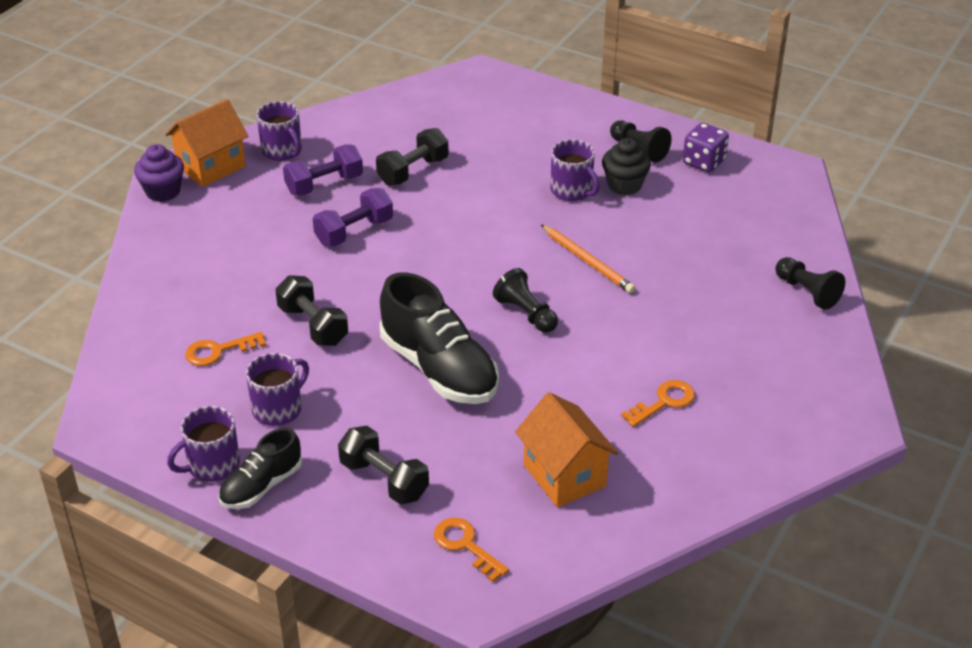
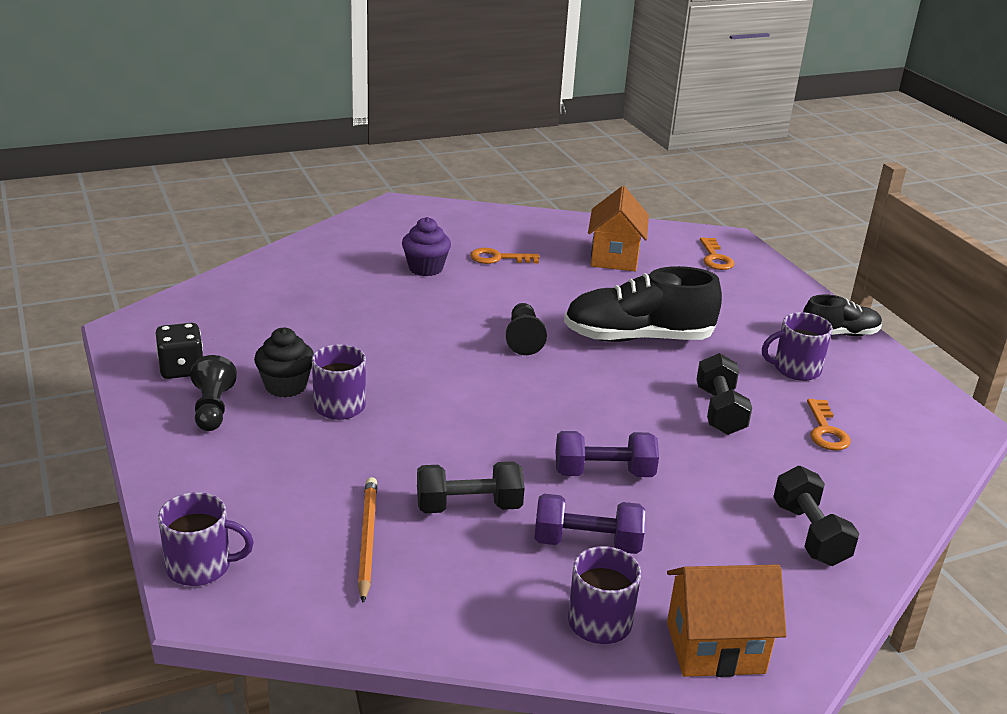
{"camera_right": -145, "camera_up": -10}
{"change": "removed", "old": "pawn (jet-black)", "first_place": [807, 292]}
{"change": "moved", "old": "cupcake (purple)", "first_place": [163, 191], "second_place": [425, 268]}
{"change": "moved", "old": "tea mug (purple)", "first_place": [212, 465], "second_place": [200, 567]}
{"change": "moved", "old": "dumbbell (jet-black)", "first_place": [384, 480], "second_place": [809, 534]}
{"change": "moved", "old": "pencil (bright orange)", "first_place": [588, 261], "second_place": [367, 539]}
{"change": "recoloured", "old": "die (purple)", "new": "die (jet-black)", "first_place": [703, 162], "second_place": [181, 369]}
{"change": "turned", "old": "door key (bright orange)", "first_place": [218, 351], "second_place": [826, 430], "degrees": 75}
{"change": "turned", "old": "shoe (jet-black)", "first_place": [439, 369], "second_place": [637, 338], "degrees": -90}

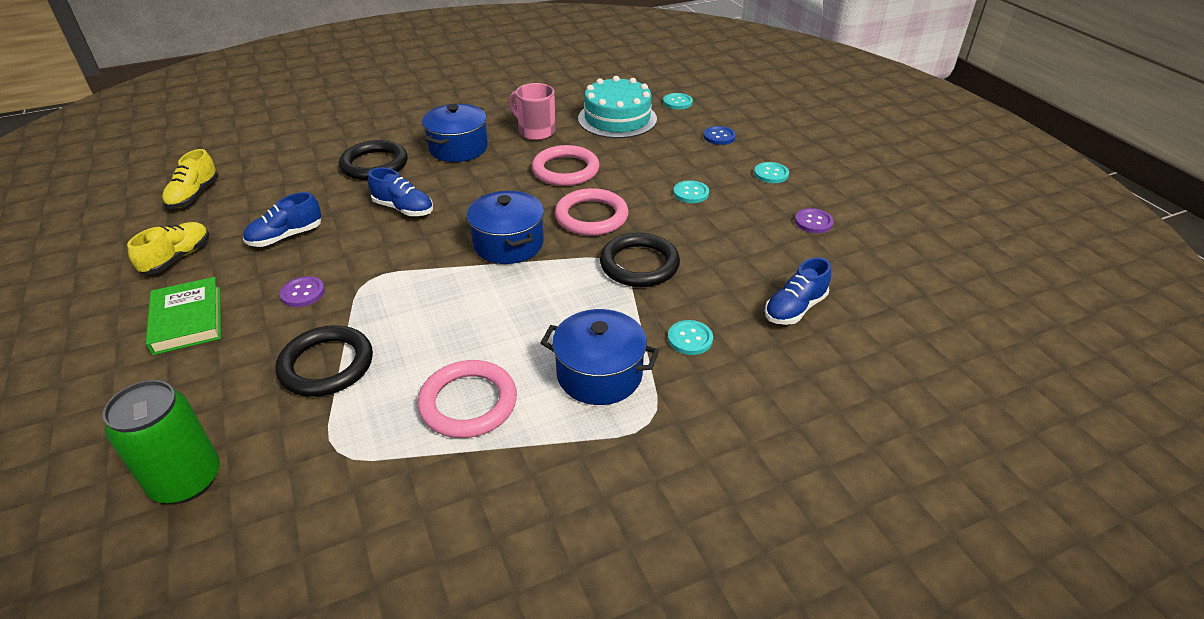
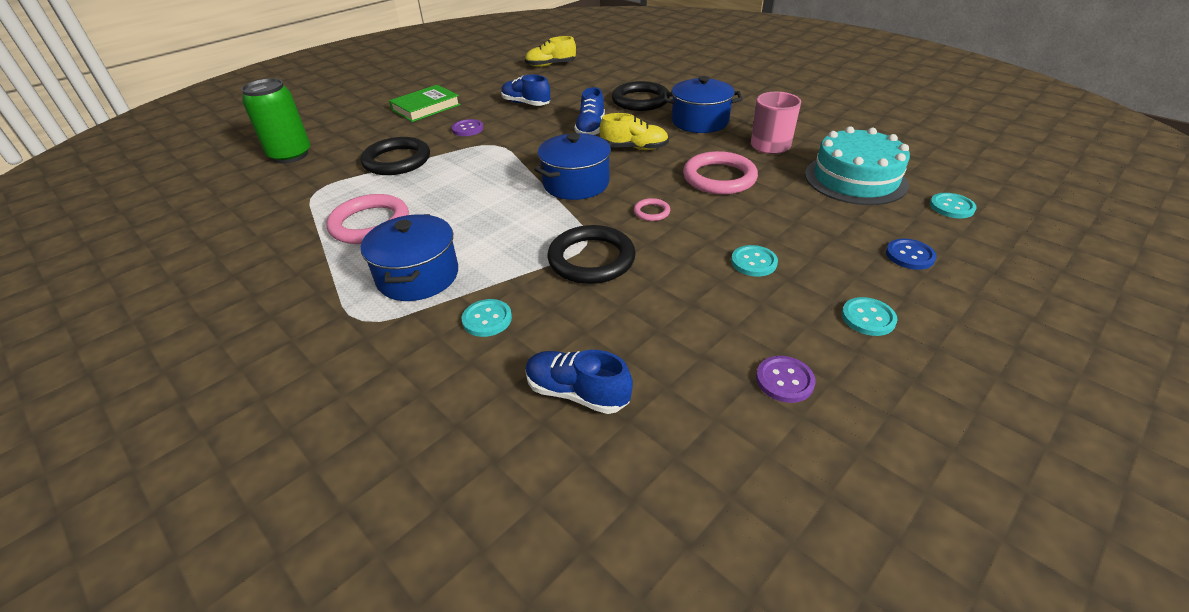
{"camera_right": 70, "camera_up": 0}
{"change": "moved", "old": "shoe (bright yellow)", "first_place": [177, 258], "second_place": [634, 148]}
{"change": "resized", "old": "torus (rose-pink)", "first_place": [591, 216], "second_place": [651, 212], "factor": 0.46}

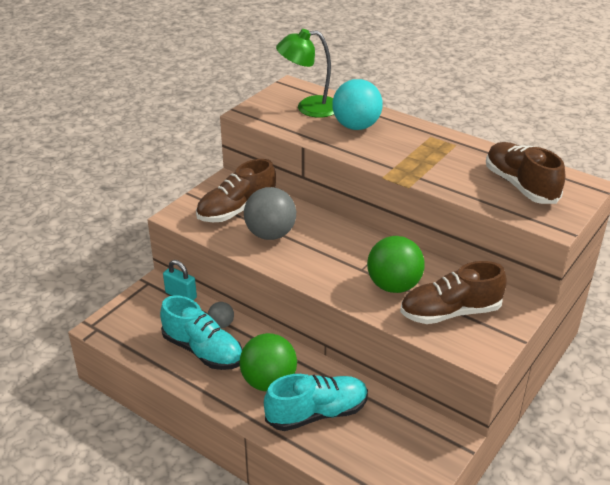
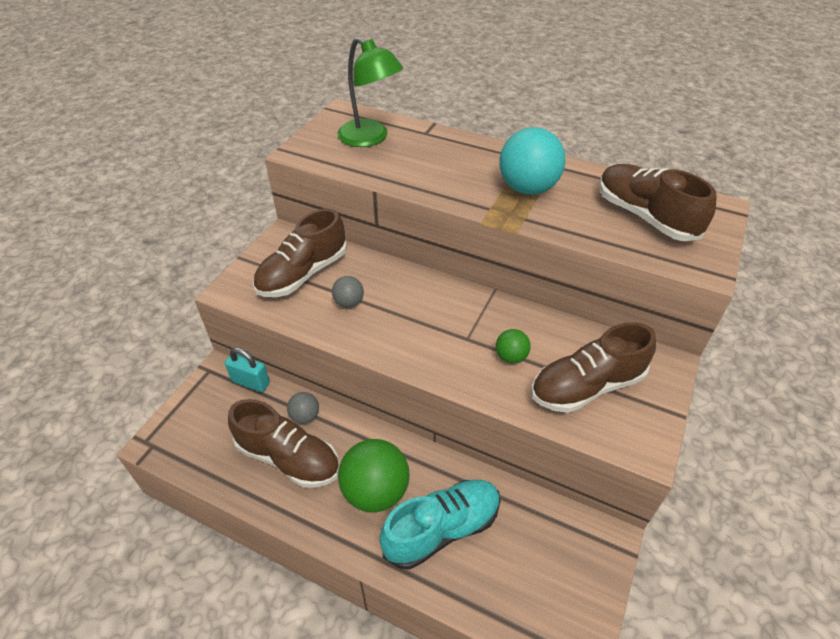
{"camera_right": -10, "camera_up": 10}
{"change": "moved", "old": "ball (aqua)", "first_place": [356, 126], "second_place": [527, 188]}
{"change": "recoloured", "old": "shoe (aqua)", "new": "shoe (dark brown)", "first_place": [203, 351], "second_place": [288, 458]}
{"change": "turned", "old": "desk lamp (leaf-green)", "first_place": [309, 108], "second_place": [370, 138], "degrees": -120}
{"change": "resized", "old": "ball (gray)", "first_place": [270, 234], "second_place": [349, 302], "factor": 0.5}
{"change": "resized", "old": "ball (leaf-green)", "first_place": [394, 286], "second_place": [511, 357], "factor": 0.5}

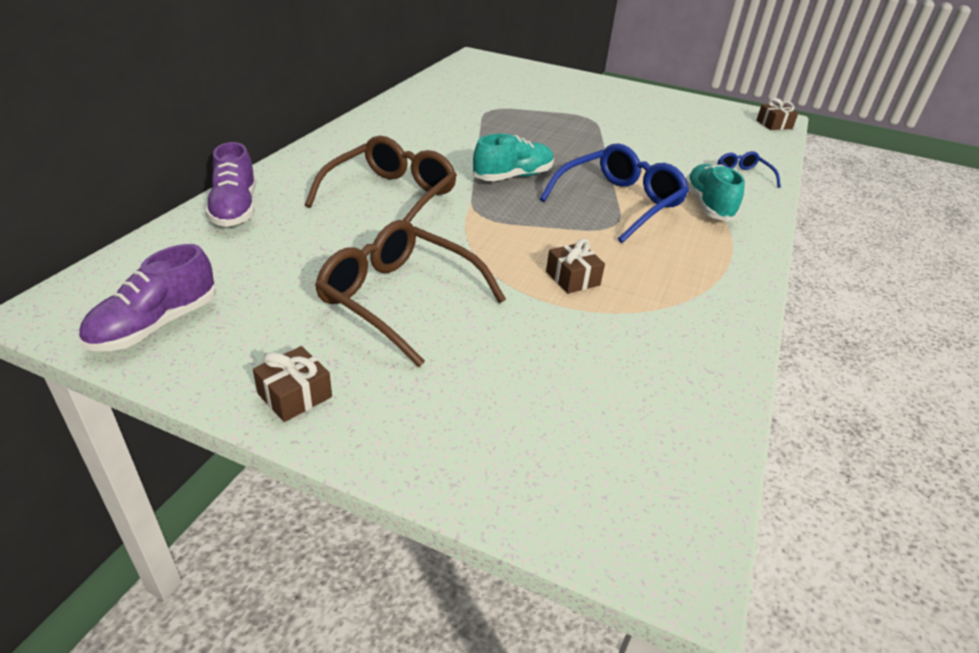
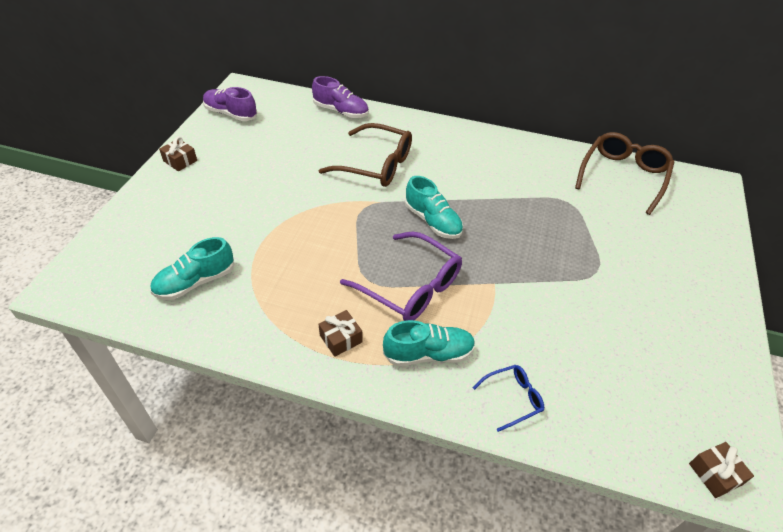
{"camera_right": 85, "camera_up": 10}
{"change": "added", "new": "shoe (aqua)", "second_place": [195, 282]}
{"change": "moved", "old": "spectacles (dark brown)", "first_place": [400, 299], "second_place": [623, 176]}
{"change": "moved", "old": "gift (dark brown)", "first_place": [572, 278], "second_place": [341, 338]}
{"change": "recoloured", "old": "spectacles (cobalt)", "new": "spectacles (purple)", "first_place": [618, 203], "second_place": [410, 286]}
{"change": "turned", "old": "shoe (purple)", "first_place": [235, 209], "second_place": [341, 111], "degrees": -135}

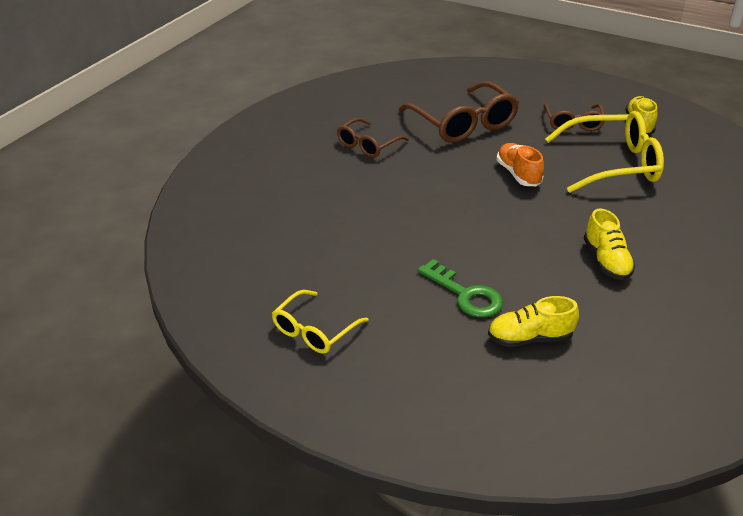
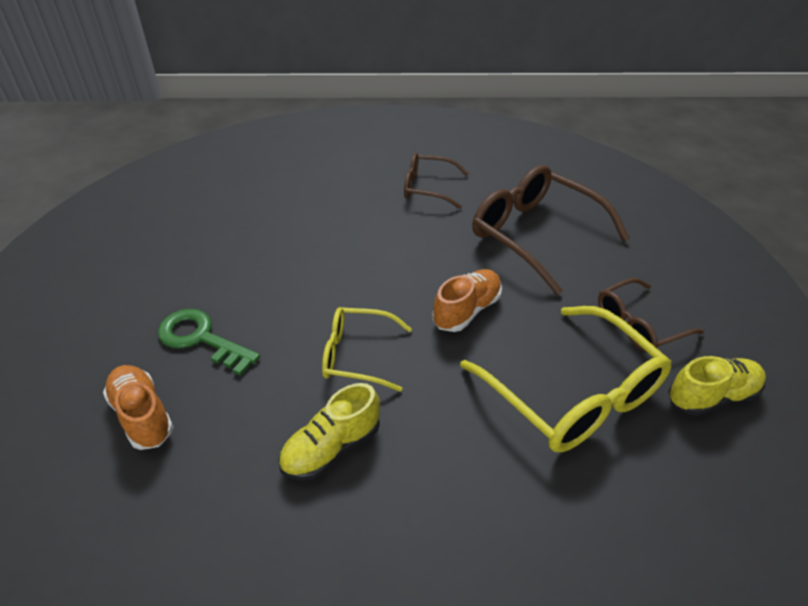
{"camera_right": 60, "camera_up": 5}
{"change": "moved", "old": "spectacles (bright yellow)", "first_place": [314, 330], "second_place": [357, 355]}
{"change": "recoloured", "old": "shoe (bright yellow)", "new": "shoe (bright orange)", "first_place": [530, 338], "second_place": [142, 415]}
{"change": "turned", "old": "spectacles (dark brown)", "first_place": [463, 124], "second_place": [535, 235], "degrees": 105}
{"change": "turned", "old": "door key (leaf-green)", "first_place": [465, 294], "second_place": [201, 339], "degrees": 105}

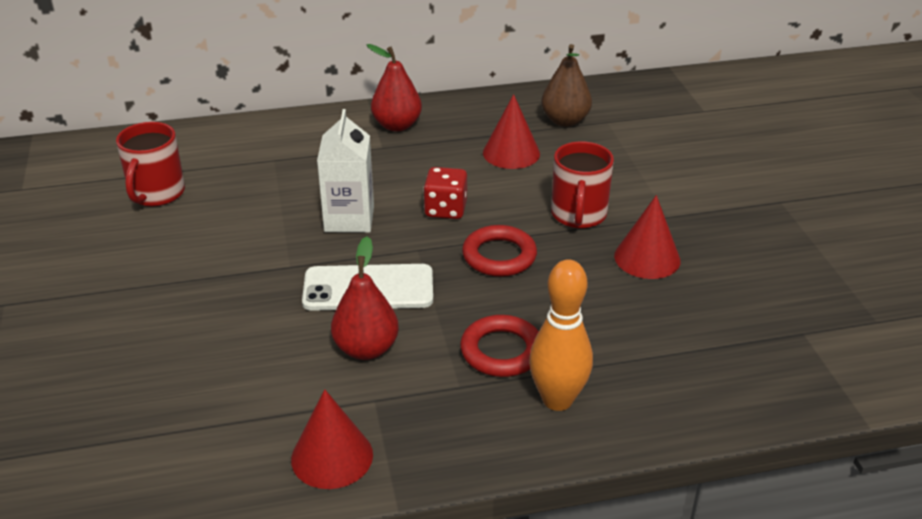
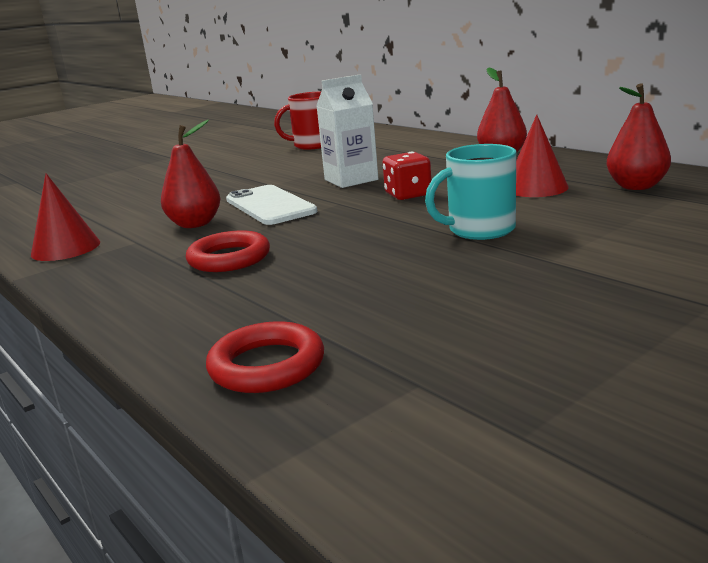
{"camera_right": 65, "camera_up": -15}
{"change": "removed", "old": "skittle (bright orange)", "first_place": [557, 400]}
{"change": "removed", "old": "cone (crimson)", "first_place": [647, 258]}
{"change": "moved", "old": "torus (crimson)", "first_place": [499, 256], "second_place": [267, 365]}
{"change": "recoloured", "old": "pear (dark brown)", "new": "pear (crimson)", "first_place": [565, 121], "second_place": [636, 186]}
{"change": "recoloured", "old": "tea mug (crimson)", "new": "tea mug (aqua)", "first_place": [578, 215], "second_place": [480, 230]}

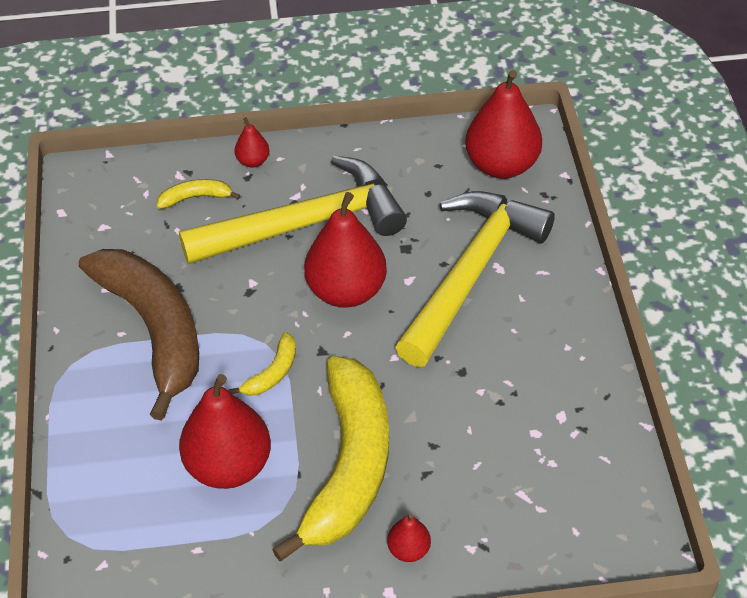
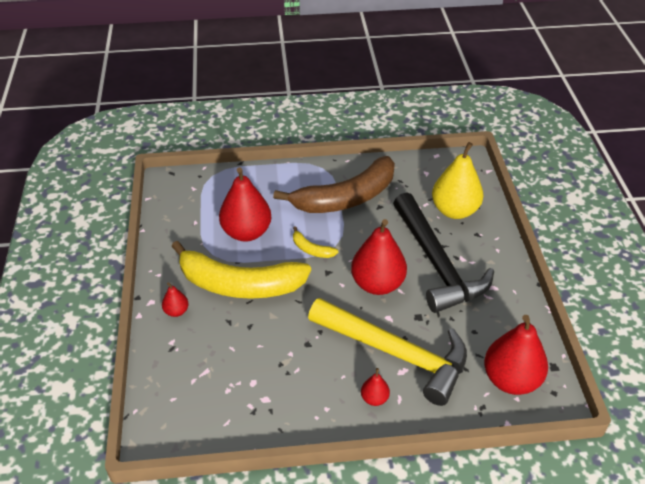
{"camera_right": 90, "camera_up": -5}
{"change": "moved", "old": "pear (crimson)", "first_place": [253, 161], "second_place": [374, 398]}
{"change": "replaced", "old": "banana fruit (bright yellow)", "new": "pear (bright yellow)", "first_place": [196, 198], "second_place": [454, 210]}
{"change": "recoloured", "old": "claw hammer (bright yellow)", "new": "claw hammer (jet-black)", "first_place": [306, 223], "second_place": [437, 264]}

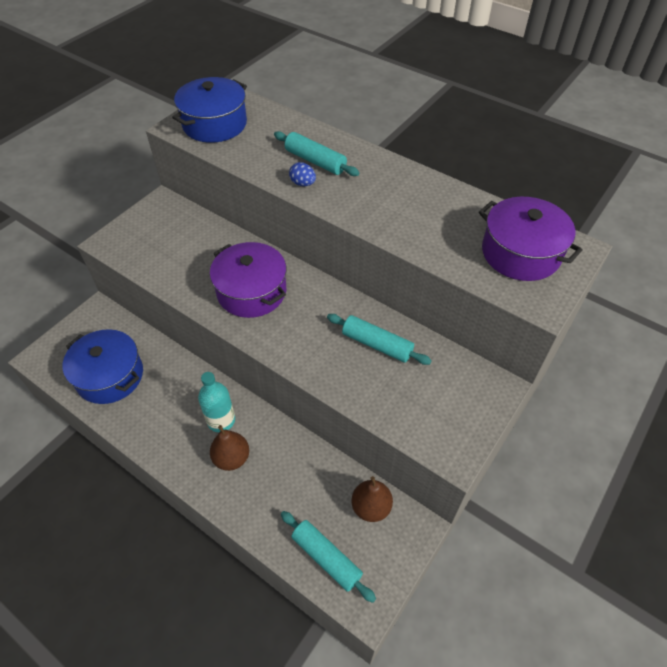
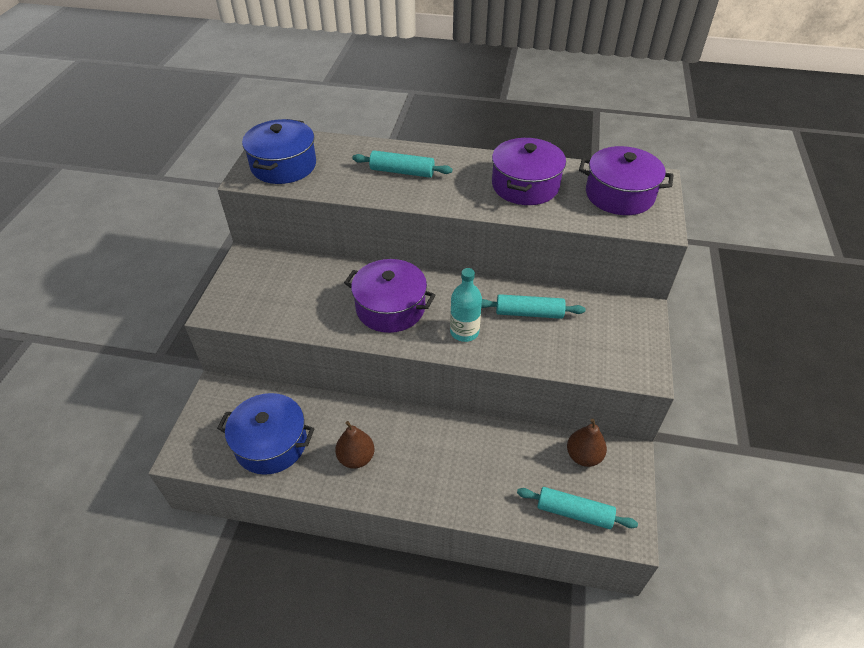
{"camera_right": -25, "camera_up": -5}
{"change": "removed", "old": "egg (cobalt)", "first_place": [303, 183]}
{"change": "added", "new": "stockpot (purple)", "second_place": [525, 185]}
{"change": "moved", "old": "drink bottle (aqua)", "first_place": [221, 420], "second_place": [464, 332]}
{"change": "moved", "old": "pear (dark brown)", "first_place": [231, 458], "second_place": [356, 458]}

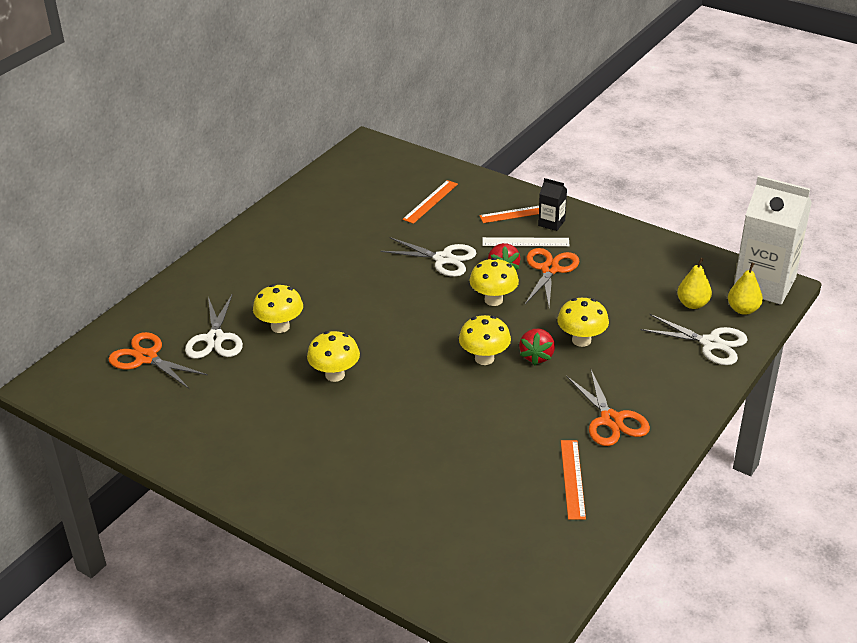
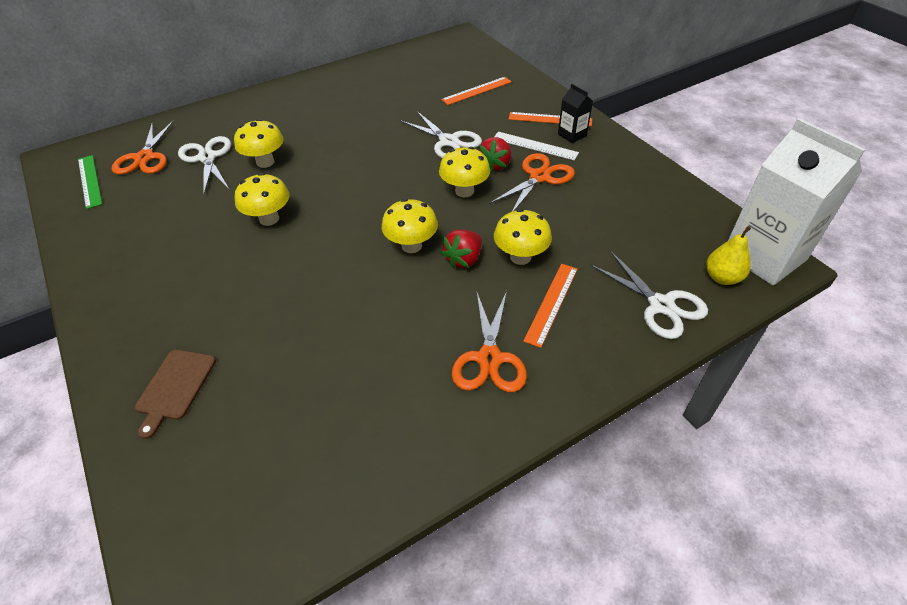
{"camera_right": 25, "camera_up": 10}
{"change": "removed", "old": "pear (bright yellow)", "first_place": [692, 304]}
{"change": "added", "new": "straightedge (leaf-green)", "second_place": [90, 181]}
{"change": "added", "new": "bread board (dark brown)", "second_place": [174, 387]}
{"change": "moved", "old": "straightedge (bright orange)", "first_place": [572, 479], "second_place": [551, 303]}
{"change": "turned", "old": "pair of scissors (bright orange)", "first_place": [146, 357], "second_place": [144, 158], "degrees": -150}
{"change": "turned", "old": "pair of scissors (snow-white)", "first_place": [215, 339], "second_place": [207, 157], "degrees": 135}

